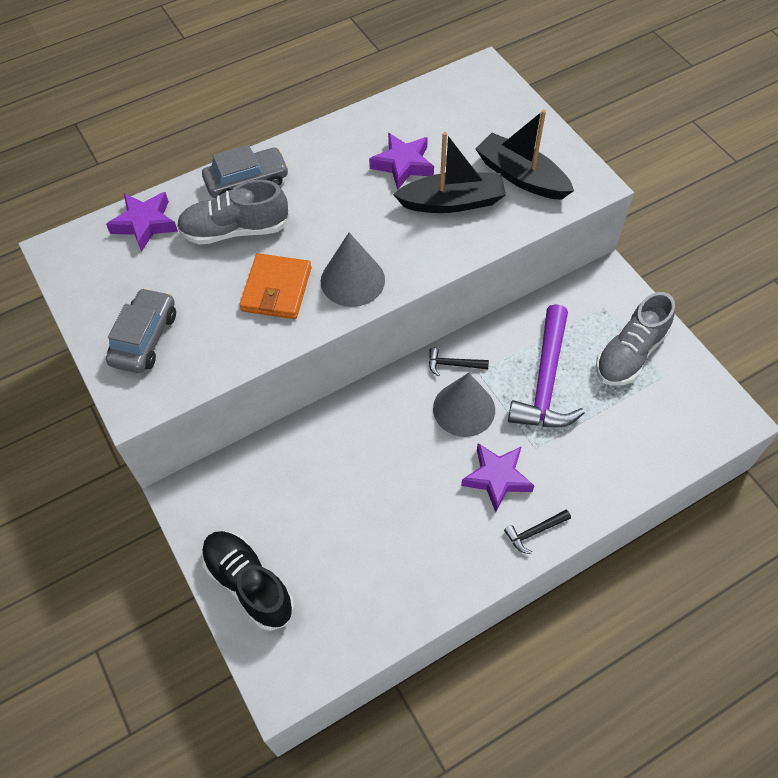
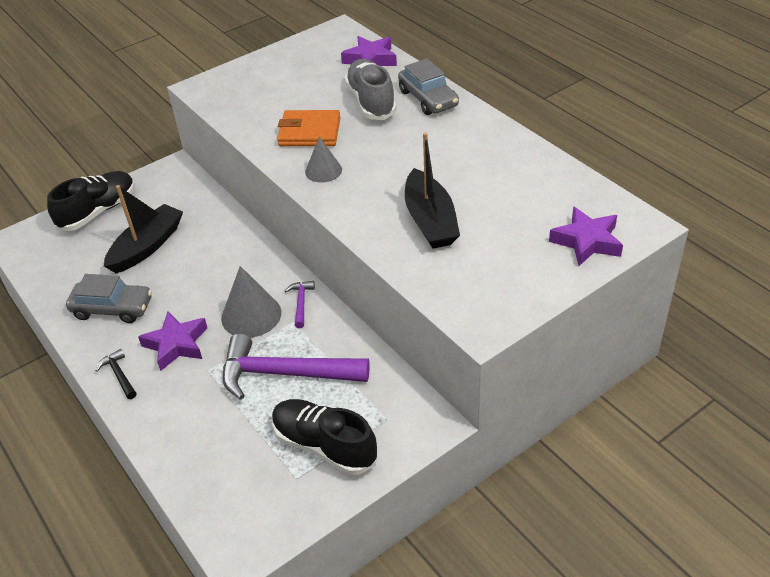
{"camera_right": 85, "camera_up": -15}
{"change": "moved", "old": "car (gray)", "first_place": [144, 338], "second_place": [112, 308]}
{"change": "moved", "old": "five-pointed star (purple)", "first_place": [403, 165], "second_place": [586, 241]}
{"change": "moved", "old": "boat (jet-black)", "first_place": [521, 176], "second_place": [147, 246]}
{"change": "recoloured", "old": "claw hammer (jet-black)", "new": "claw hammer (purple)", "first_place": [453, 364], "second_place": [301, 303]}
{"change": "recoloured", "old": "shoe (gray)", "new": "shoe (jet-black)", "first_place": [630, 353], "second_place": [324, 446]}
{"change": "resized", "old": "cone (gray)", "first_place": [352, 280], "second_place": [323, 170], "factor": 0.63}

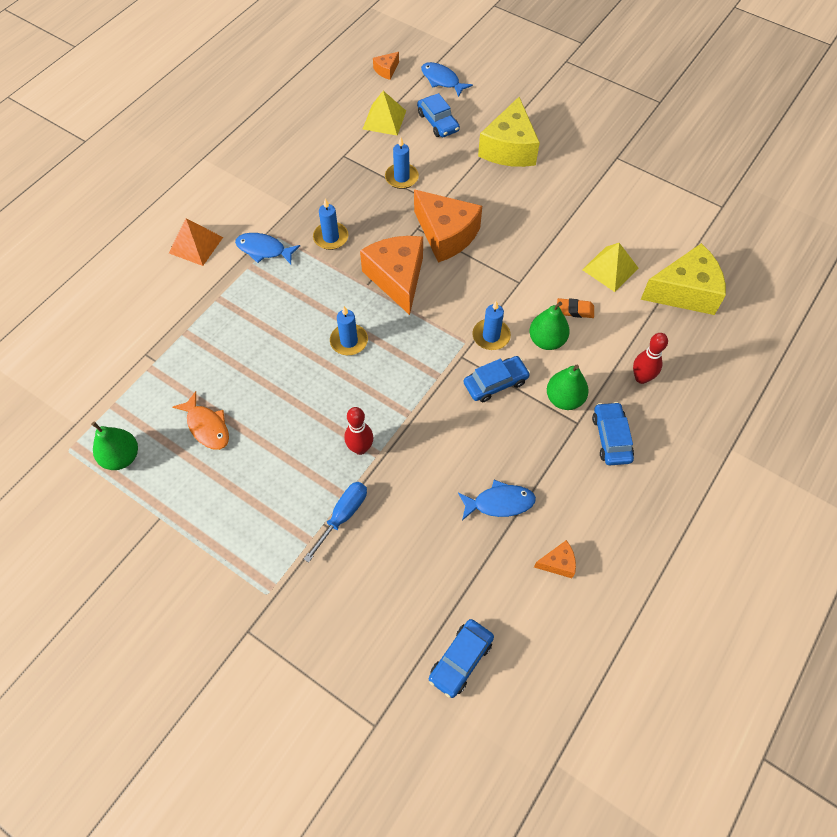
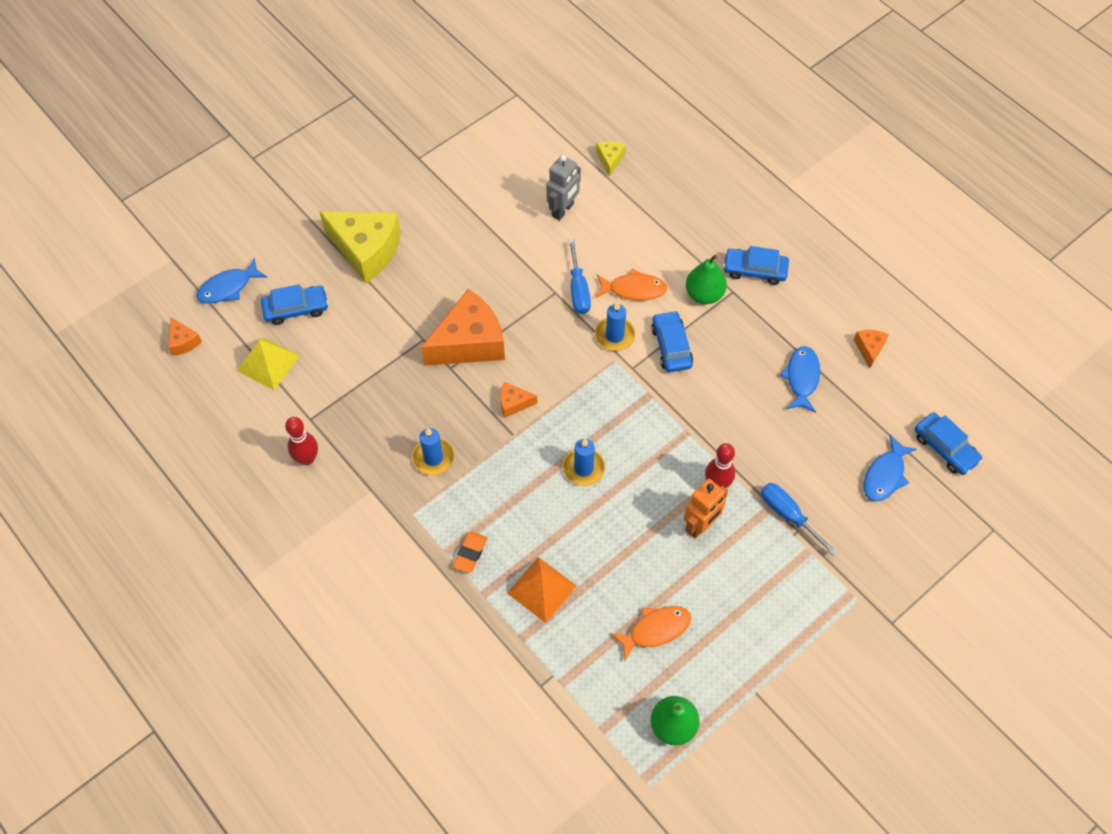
{"camera_right": -75, "camera_up": 0}
{"change": "removed", "old": "wax candle (cobalt)", "first_place": [401, 177]}
{"change": "added", "new": "flat screwdriver (cobalt)", "second_place": [578, 289]}
{"change": "added", "new": "robot (bright orange)", "second_place": [700, 526]}
{"change": "moved", "old": "pyramid shape (bright orange)", "first_place": [195, 245], "second_place": [541, 589]}
{"change": "moved", "old": "fish (cobalt)", "first_place": [264, 250], "second_place": [885, 475]}
{"change": "moved", "old": "gum eraser (bright orange)", "first_place": [575, 310], "second_place": [470, 553]}
{"change": "moved", "old": "skittle (crimson)", "first_place": [641, 378], "second_place": [307, 458]}
{"change": "replaced", "old": "pear (leaf-green)", "new": "fish (bright orange)", "first_place": [546, 340], "second_place": [633, 289]}
{"change": "replaced", "old": "pyramid shape (bright yellow)", "new": "robot (gray)", "first_place": [610, 268], "second_place": [563, 210]}
{"change": "resized", "old": "piece of cheese (bright orange)", "first_place": [397, 278], "second_place": [513, 403], "factor": 0.45}
{"change": "resized", "old": "piece of cheese (bright yellow)", "first_place": [685, 292], "second_place": [610, 160], "factor": 0.45}

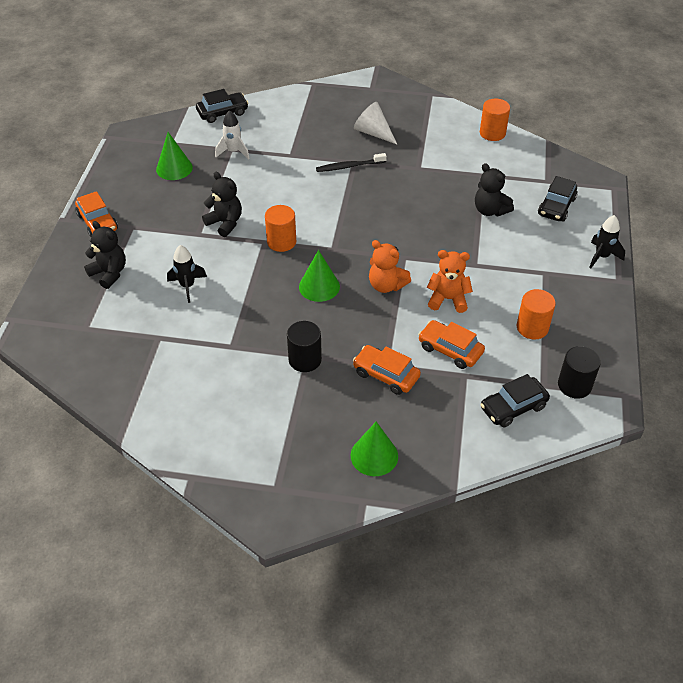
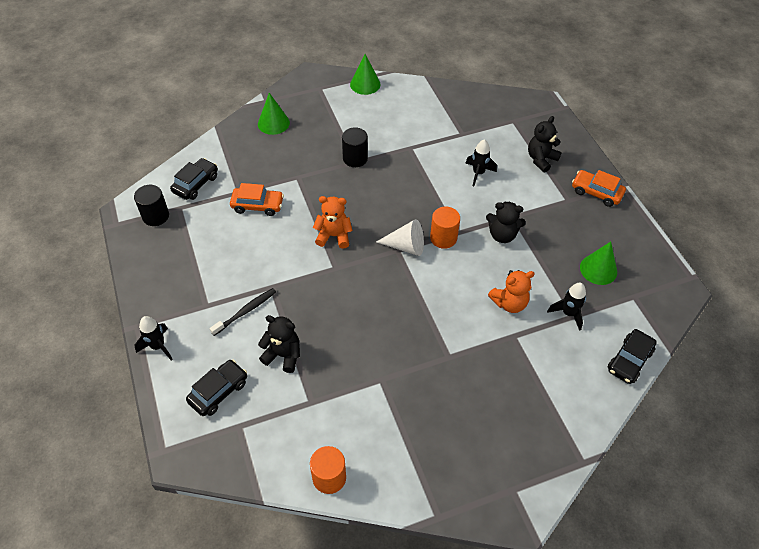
{"camera_right": 150, "camera_up": 5}
{"change": "removed", "old": "car (bright orange)", "first_place": [386, 375]}
{"change": "removed", "old": "cylinder shape (bright orange)", "first_place": [532, 327]}
{"change": "moved", "old": "cone (leaf-green)", "first_place": [319, 286], "second_place": [365, 84]}
{"change": "moved", "old": "toothbrush (jet-black)", "first_place": [349, 166], "second_place": [246, 311]}
{"change": "moved", "old": "cone (snow-white)", "first_place": [373, 132], "second_place": [406, 246]}
{"change": "moved", "old": "teddy bear (bright orange)", "first_place": [448, 299], "second_place": [509, 303]}
{"change": "recoloured", "old": "toy rocket (snow-white)", "new": "toy rocket (jet-black)", "first_place": [233, 152], "second_place": [568, 313]}
{"change": "turned", "old": "teddy bear (jet-black)", "first_place": [109, 273], "second_place": [541, 159], "degrees": 120}
{"change": "turned", "old": "car (jet-black)", "first_place": [556, 206], "second_place": [218, 391], "degrees": 45}

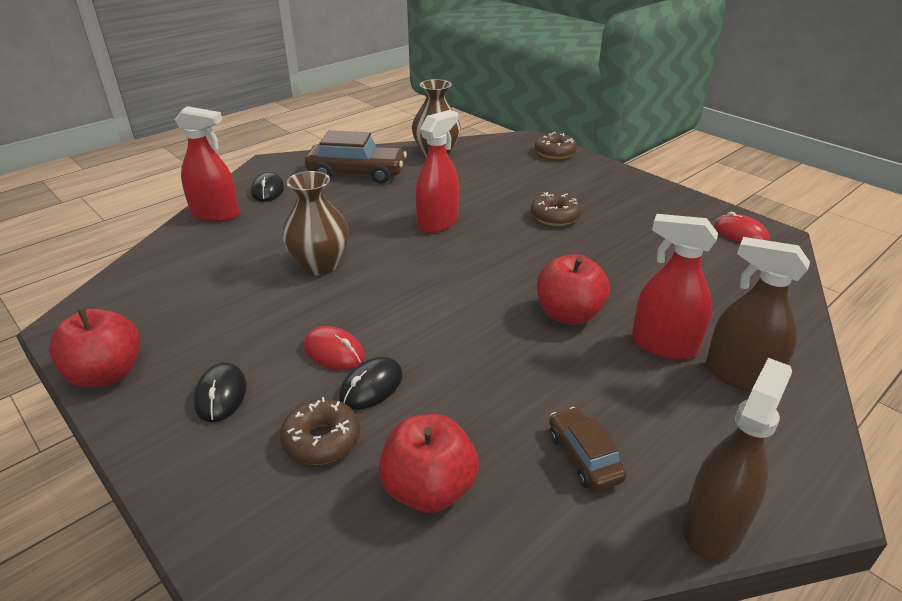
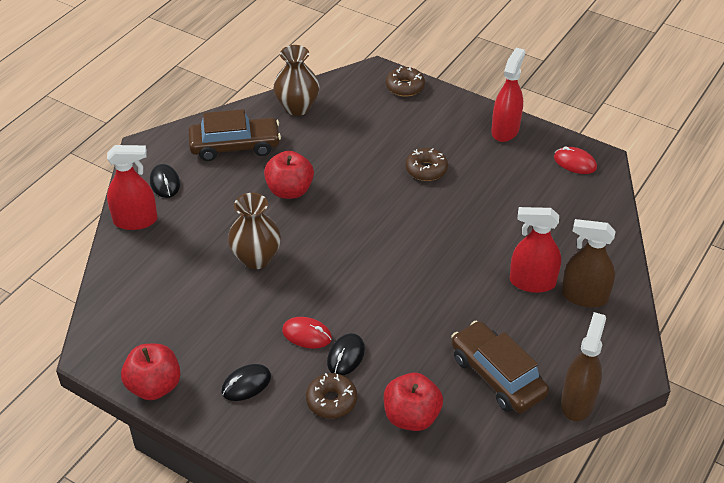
{"camera_right": -15, "camera_up": 10}
{"change": "moved", "old": "spray bottle (crimson)", "first_place": [437, 222], "second_place": [505, 130]}
{"change": "moved", "old": "apple fruit (crimson)", "first_place": [568, 314], "second_place": [289, 190]}
{"change": "turned", "old": "computer mouse (jet-black)", "first_place": [221, 395], "second_place": [246, 384], "degrees": 75}
{"change": "resized", "old": "car (dark brown)", "first_place": [584, 457], "second_place": [497, 376], "factor": 1.8}

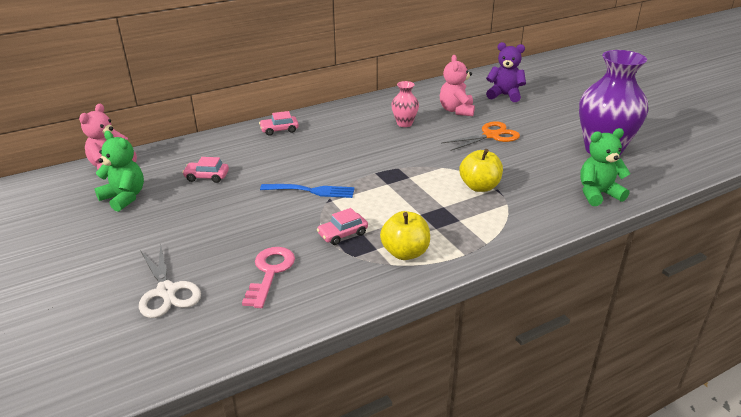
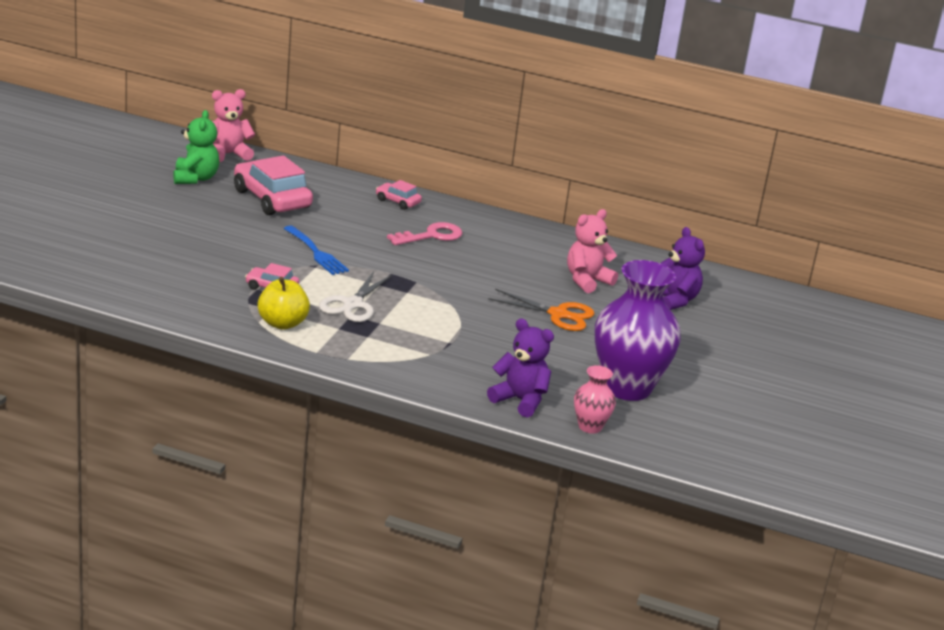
{"camera_right": 45, "camera_up": -5}
{"change": "removed", "old": "apple fruit (bright yellow)", "first_place": [479, 187]}
{"change": "moved", "old": "pair of scissors (snow-white)", "first_place": [167, 291], "second_place": [353, 304]}
{"change": "moved", "old": "door key (rose-pink)", "first_place": [270, 272], "second_place": [431, 236]}
{"change": "moved", "old": "vase (rose-pink)", "first_place": [404, 123], "second_place": [590, 427]}
{"change": "recoloured", "old": "teddy bear (leaf-green)", "new": "teddy bear (purple)", "first_place": [598, 194], "second_place": [520, 400]}
{"change": "resized", "old": "car (rose-pink)", "first_place": [207, 177], "second_place": [271, 199], "factor": 2.01}

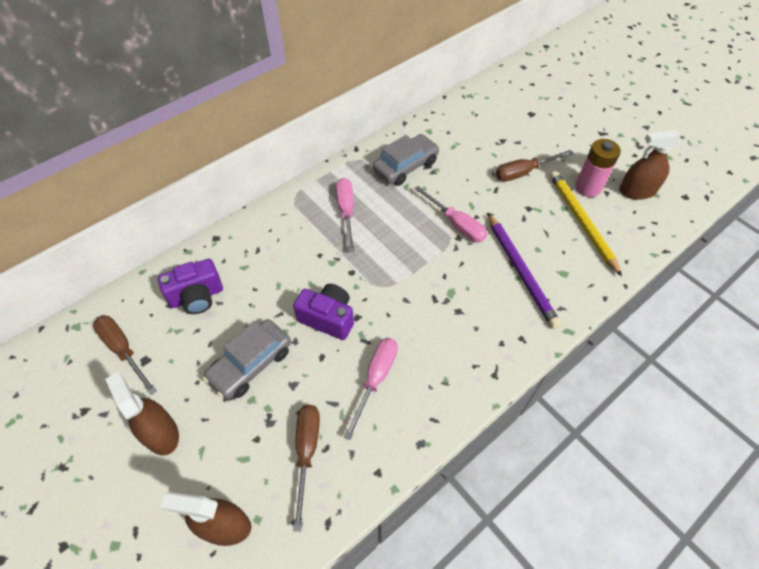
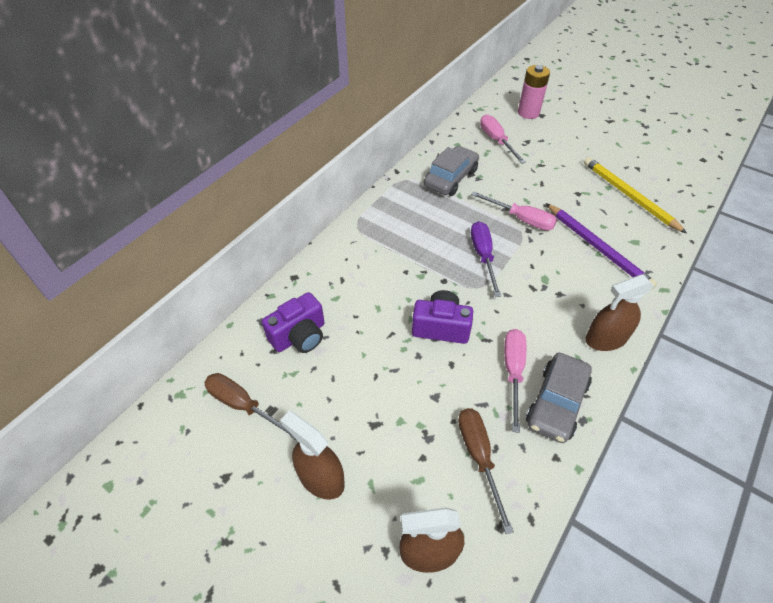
{"camera_right": -15, "camera_up": -5}
{"change": "removed", "old": "flat screwdriver (dark brown)", "first_place": [523, 172]}
{"change": "added", "new": "flat screwdriver (purple)", "second_place": [483, 256]}
{"change": "moved", "old": "car (gray)", "first_place": [251, 364], "second_place": [556, 403]}
{"change": "moved", "old": "flat screwdriver (rose-pink)", "first_place": [346, 212], "second_place": [496, 141]}
{"change": "moved", "old": "battery (rose-pink)", "first_place": [588, 188], "second_place": [528, 113]}
{"change": "moved", "old": "spray bottle (dark brown)", "first_place": [637, 191], "second_place": [606, 339]}

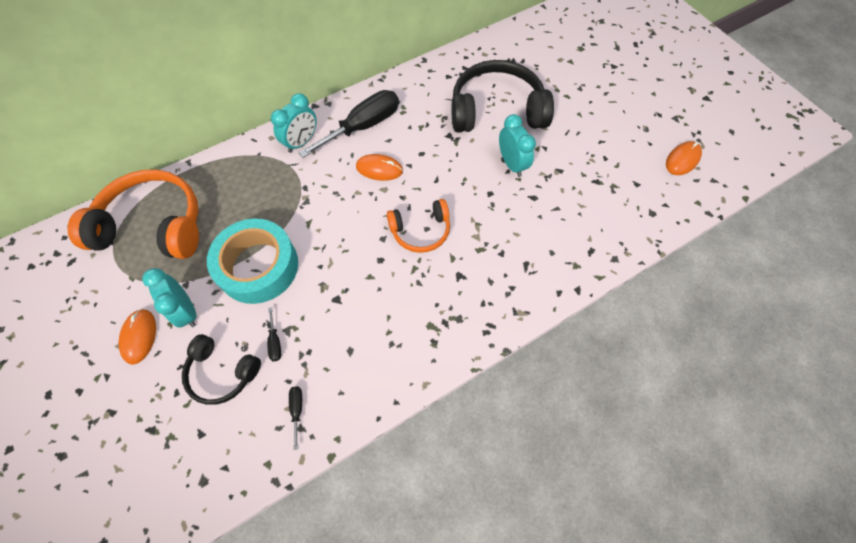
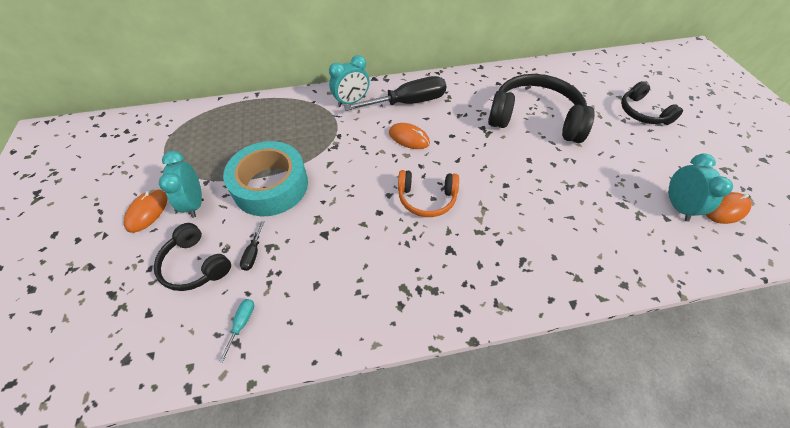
{"camera_right": 20, "camera_up": -10}
{"change": "removed", "old": "headset (bright orange)", "first_place": [154, 225]}
{"change": "added", "new": "headset (jet-black)", "second_place": [642, 113]}
{"change": "moved", "old": "bedside clock (aqua)", "first_place": [512, 164], "second_place": [677, 206]}
{"change": "recoloured", "old": "flat screwdriver (jet-black)", "new": "flat screwdriver (aqua)", "first_place": [297, 410], "second_place": [242, 324]}

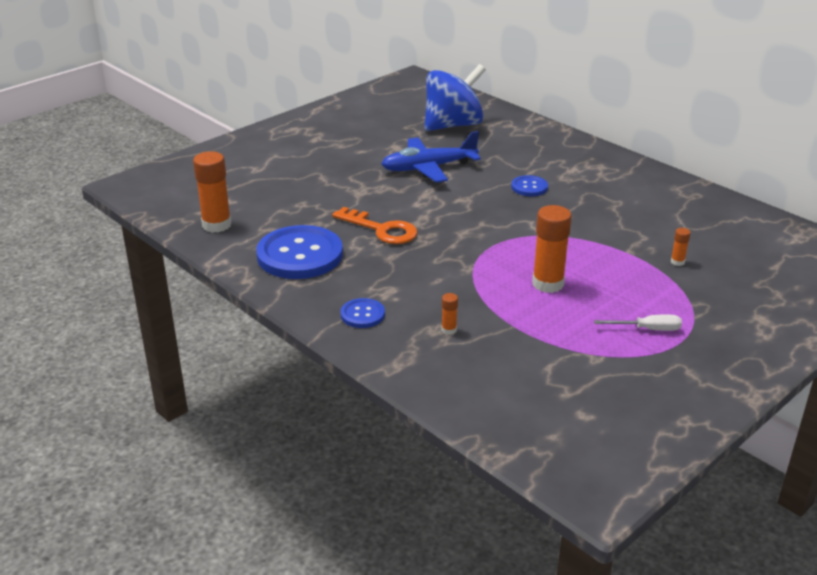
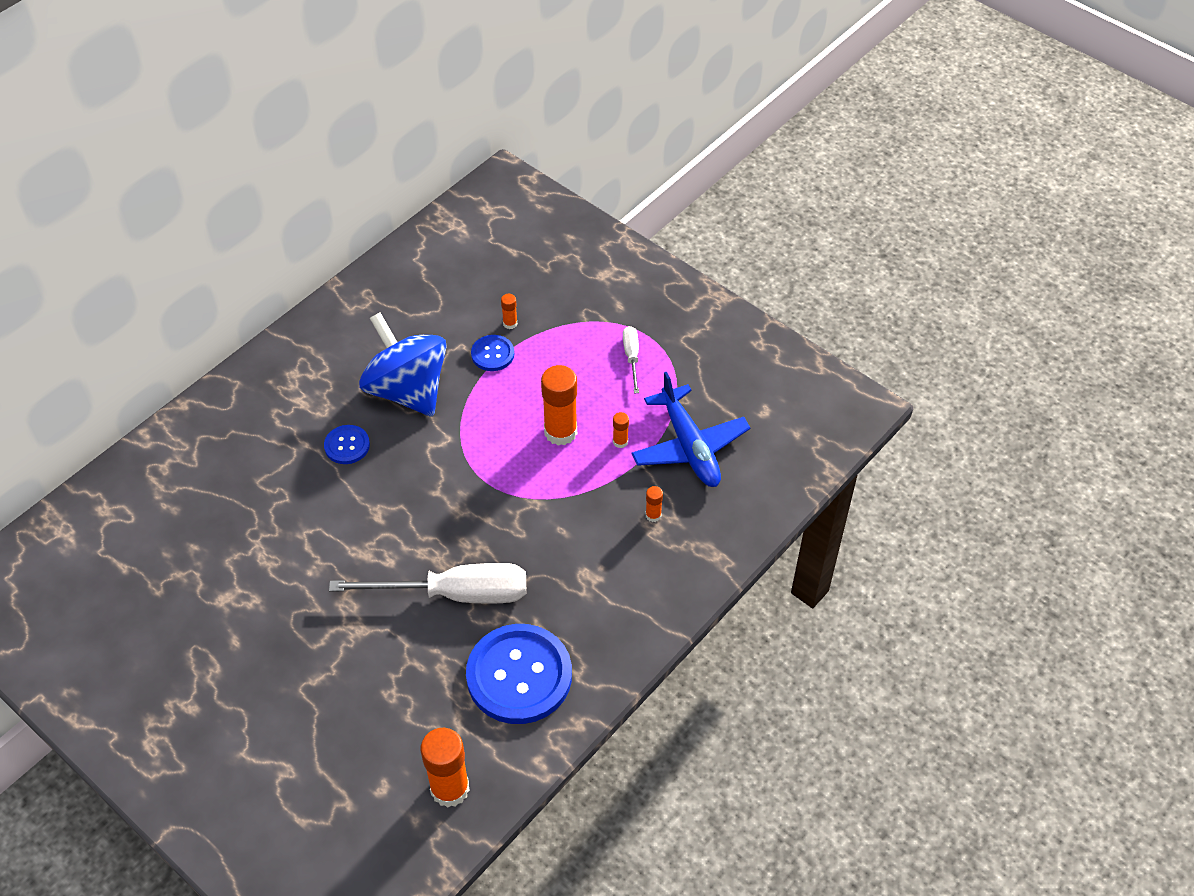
{"camera_right": -95, "camera_up": 20}
{"change": "added", "new": "stick of glue (bright orange)", "second_place": [620, 442]}
{"change": "moved", "old": "shirt button (cobalt)", "first_place": [362, 314], "second_place": [492, 354]}
{"change": "moved", "old": "toy plane (cobalt)", "first_place": [428, 168], "second_place": [690, 447]}
{"change": "moved", "old": "toy top (cobalt)", "first_place": [453, 125], "second_place": [407, 390]}
{"change": "replaced", "old": "door key (bright orange)", "new": "flat screwdriver (snow-white)", "first_place": [382, 229], "second_place": [455, 594]}

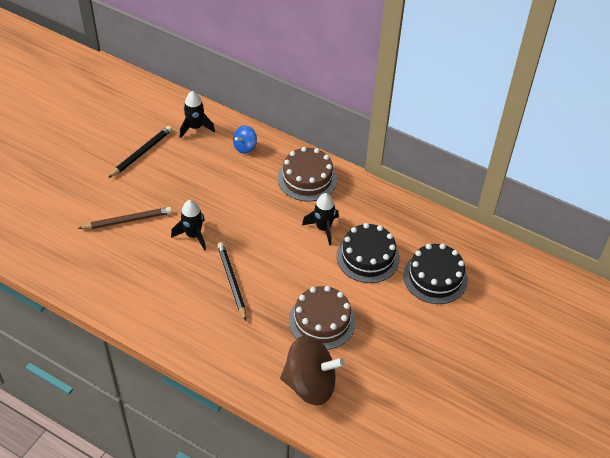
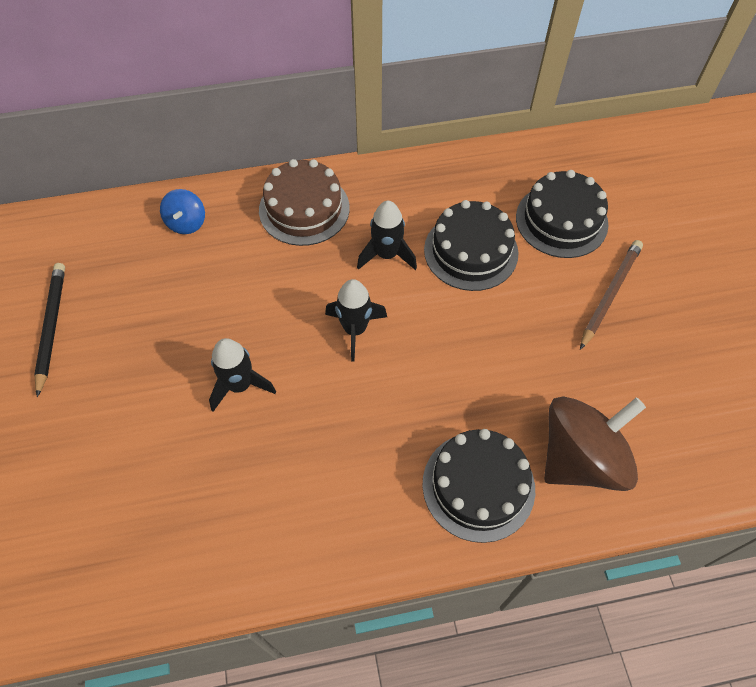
{"camera_right": -40, "camera_up": 10}
{"change": "removed", "old": "pencil (jet-black)", "first_place": [232, 281]}
{"change": "removed", "old": "gateau (dark brown)", "first_place": [322, 321]}
{"change": "added", "new": "gateau (jet-black)", "second_place": [478, 486]}
{"change": "moved", "old": "pencil (dark brown)", "first_place": [128, 220], "second_place": [610, 294]}
{"change": "moved", "old": "toy rocket (jet-black)", "first_place": [195, 127], "second_place": [355, 330]}

